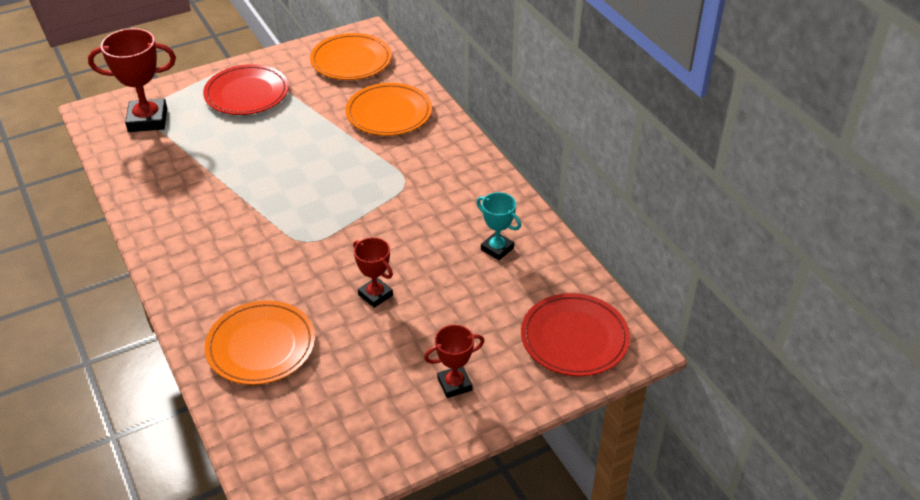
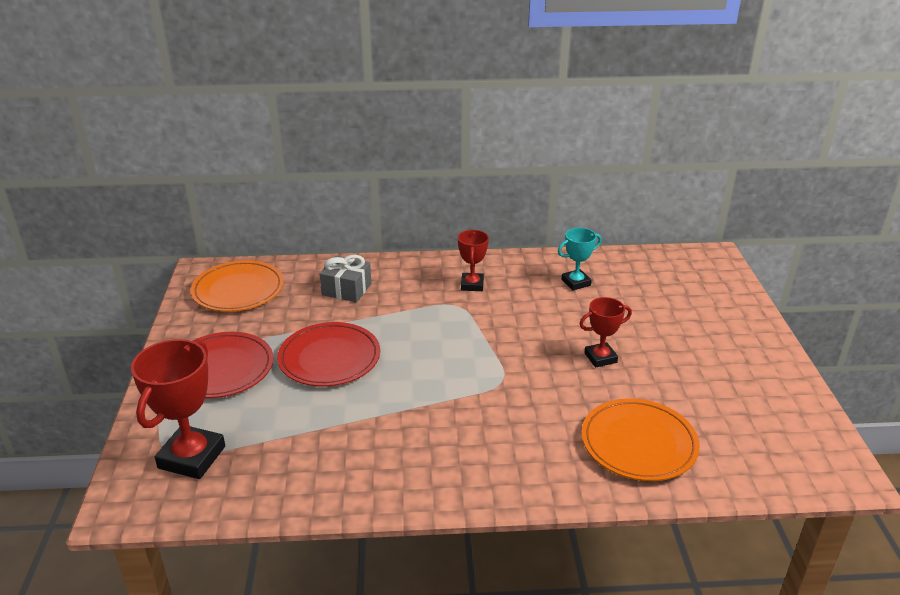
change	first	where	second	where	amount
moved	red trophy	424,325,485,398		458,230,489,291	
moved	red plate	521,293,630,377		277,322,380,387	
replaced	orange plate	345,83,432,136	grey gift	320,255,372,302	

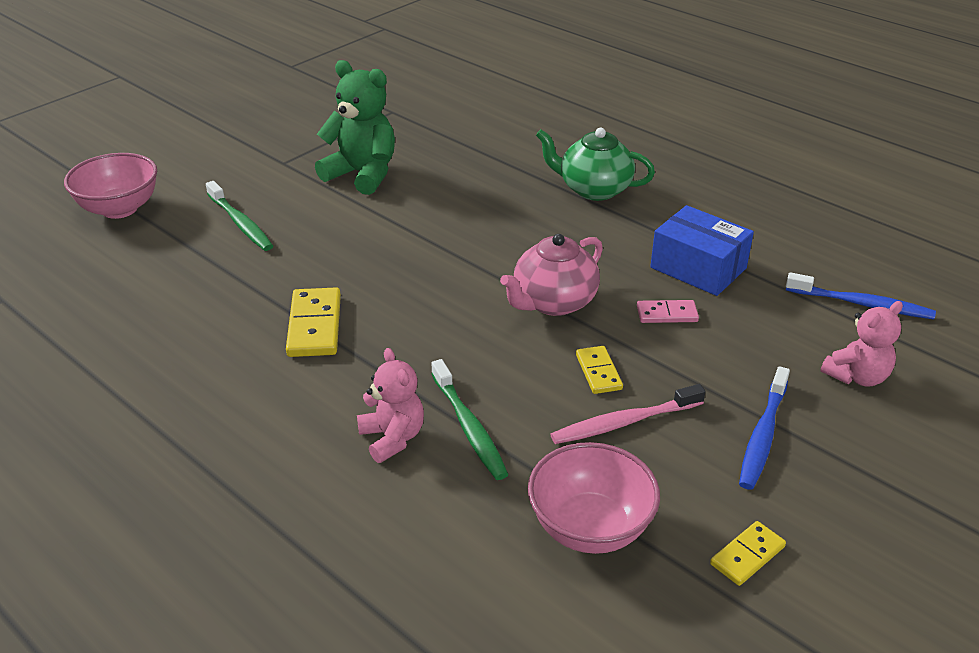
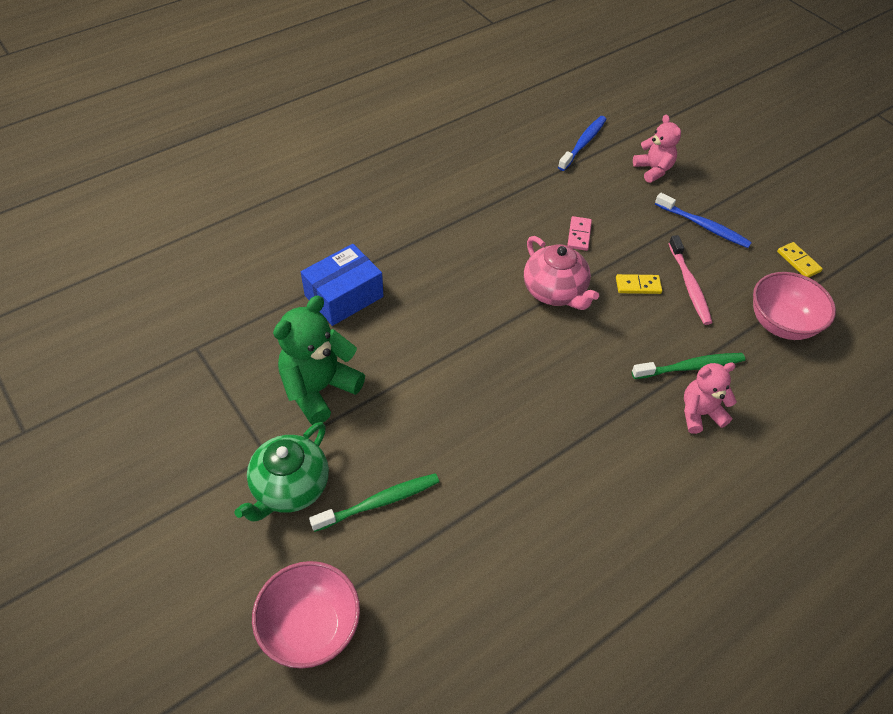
change	first	where	second	where	amount
removed	yellow domino	286,288,341,357			
moved	green teapot	536,128,655,201		235,422,329,522	
moved	blue box	650,205,754,296		301,244,383,326	

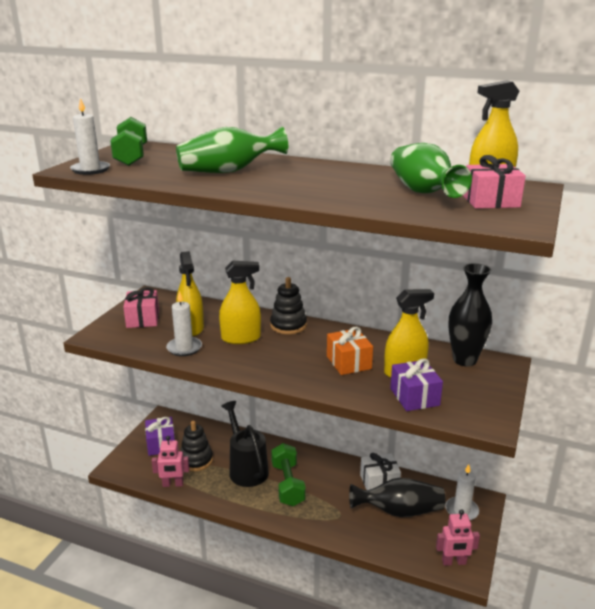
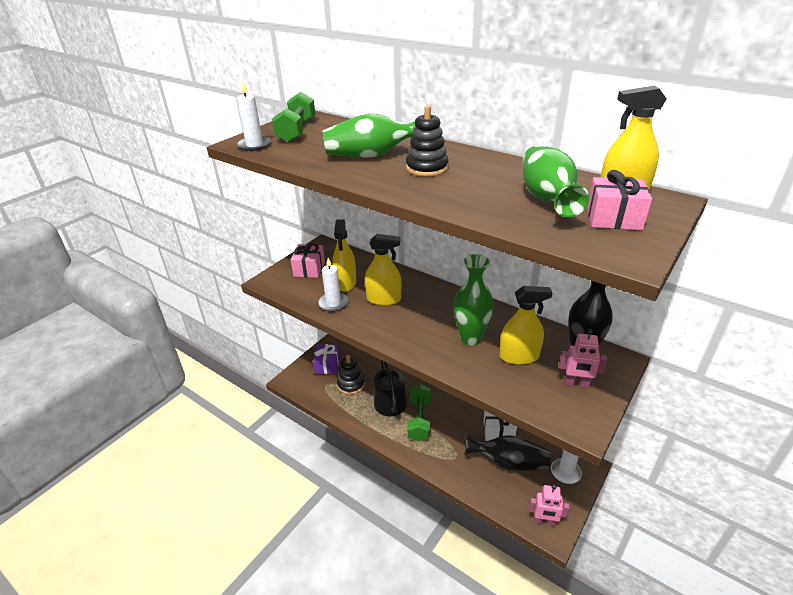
change	first	where	second	where	amount
removed	purple gift	390,358,443,411			
moved	pink robot	152,436,189,487		559,329,608,388	
moved	black stacking toy	270,277,307,334		406,105,449,177	
replaced	orange gift	327,327,373,375	green vase	454,254,493,345	

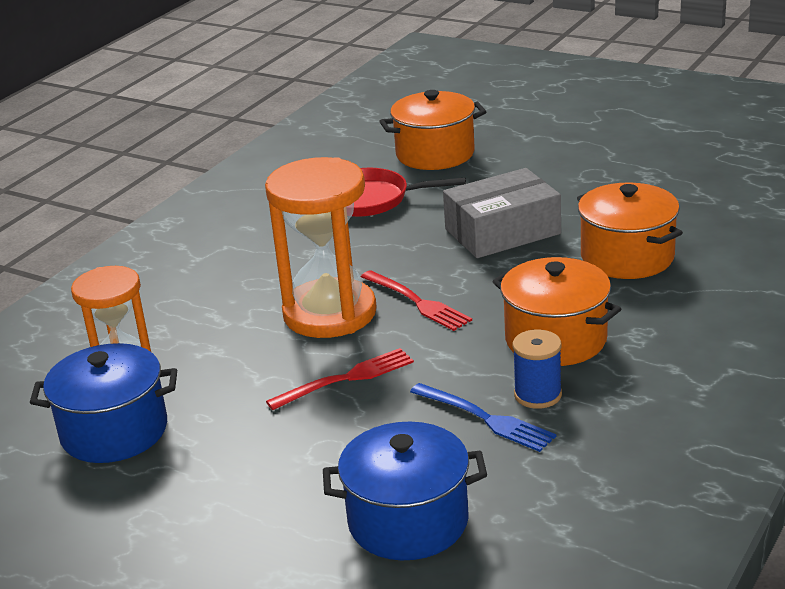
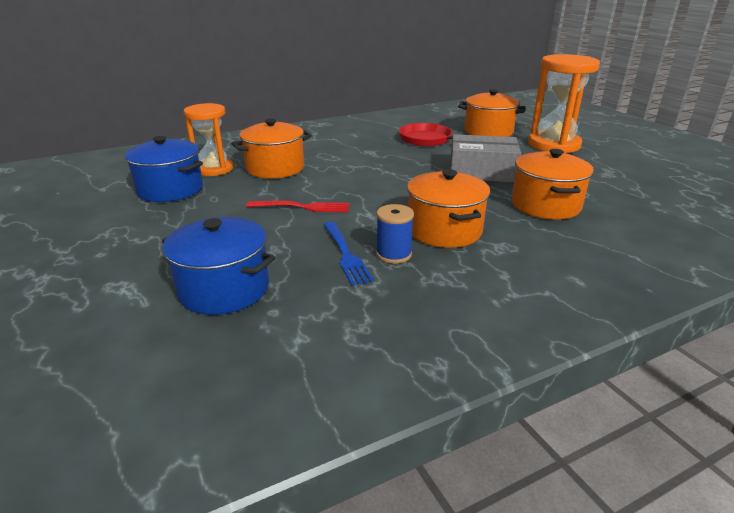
change	first	where	second	where	amount
removed	red fork	361,270,472,331			
added			orange pot	231,119,312,179	
moved	orange hourglass	265,157,377,338		528,54,600,153	

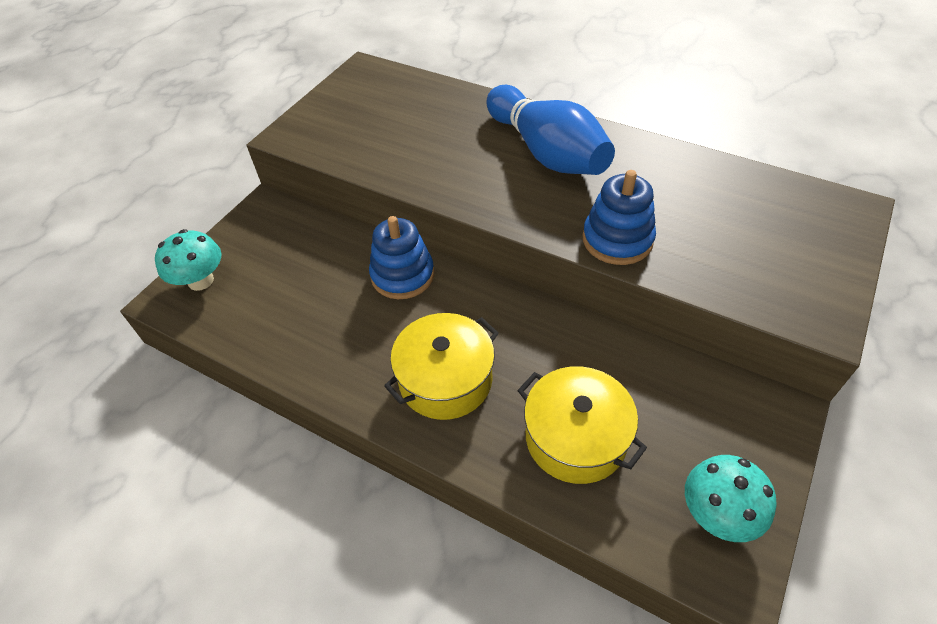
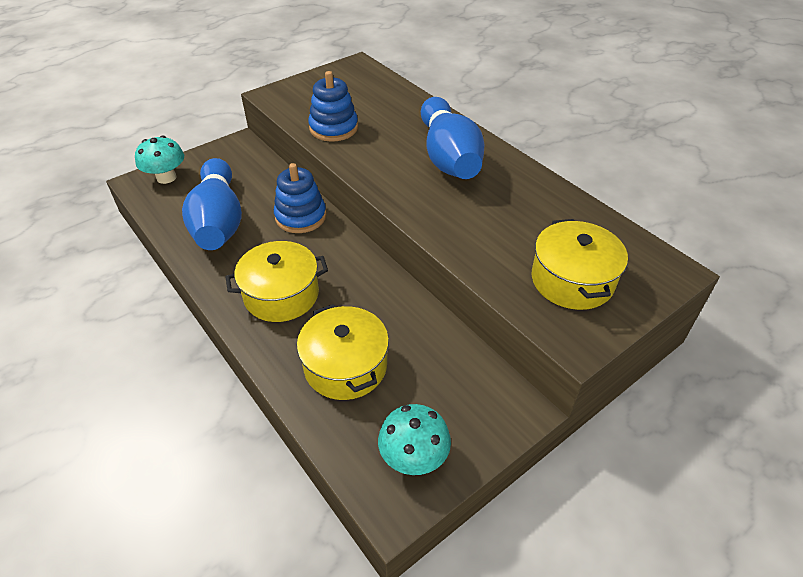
change	first	where	second	where	amount
added			blue bowling pin	182,158,242,250	
added			yellow pot	532,219,628,310	
moved	blue stacking toy	583,170,656,265		308,71,358,142	

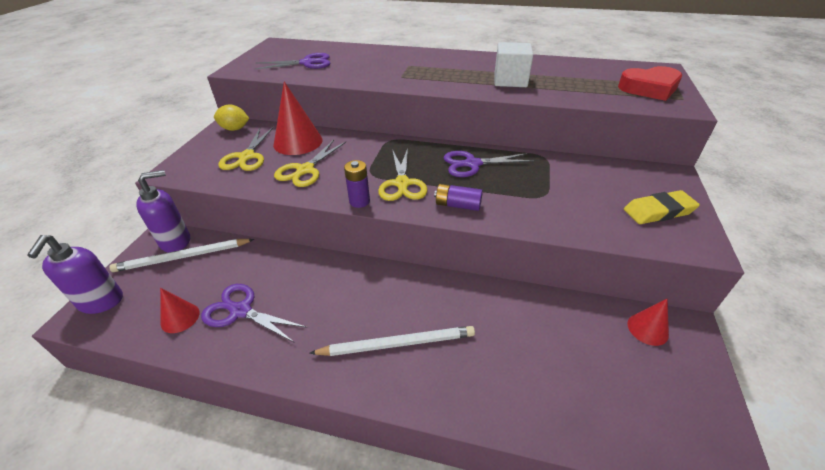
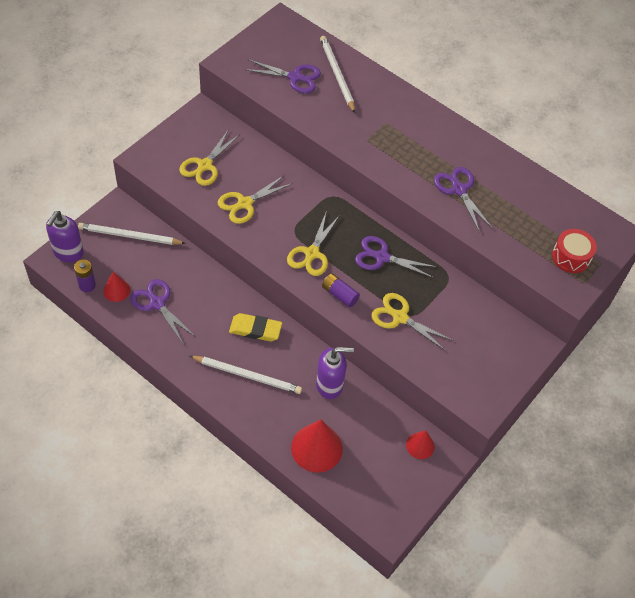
change	first	where	second	where	amount
removed	yellow lemon	214,105,249,131			
added			white pencil	320,36,355,113	
added			yellow scissors	371,293,454,351	
moved	purple soap dispenser	136,170,190,253		316,347,354,399	
moved	red cone	273,81,323,155		291,420,343,473	
moved	purple battery	344,160,370,208		74,260,96,292	
moved	yellow eraser	624,190,700,224		229,313,282,342	
replaced	white cube	494,42,533,87	purple scissors	434,167,493,233	
replaced	red heart	618,66,682,101	red drum	552,229,597,273	

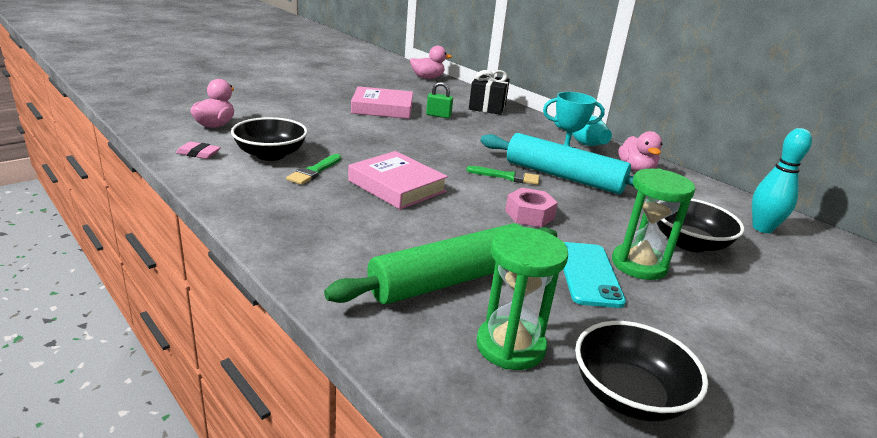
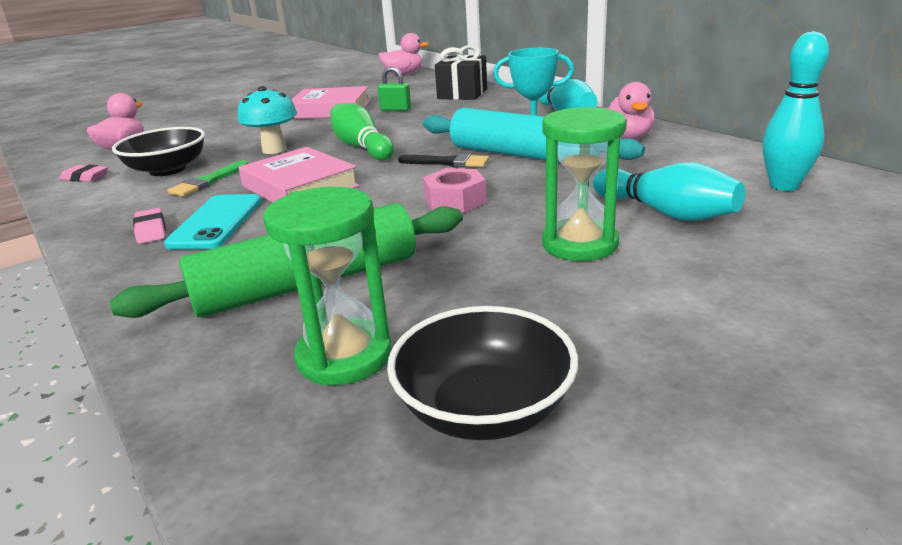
change	first	where	second	where	amount
added			pink eraser	133,208,166,244	
added			turquoise mushroom	238,86,297,154	
added			green bowling pin	330,103,394,160	
moved	turquoise phone	563,242,626,308		164,194,261,249	
replaced	black bowl	657,198,744,252	turquoise bowling pin	593,162,746,221	
recoloured	green brush	466,166,540,185	black brush	398,153,489,167	

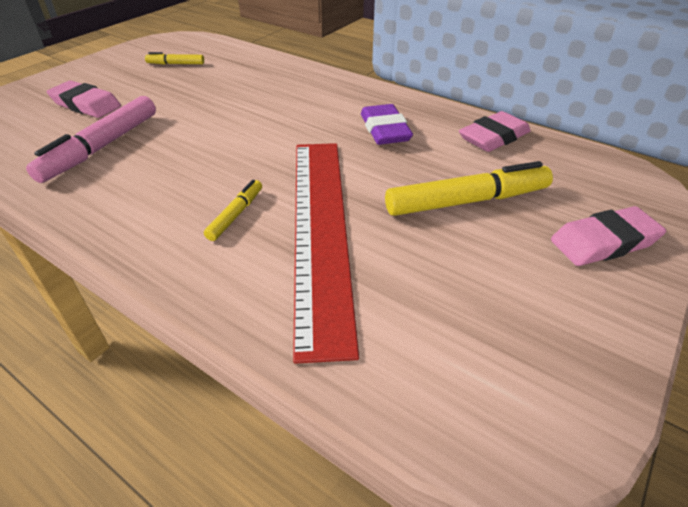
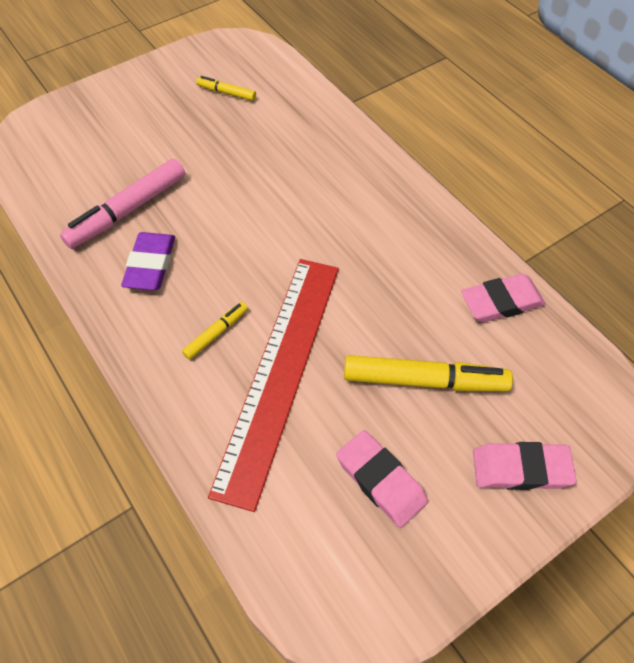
change	first	where	second	where	amount
moved	pink eraser	47,80,121,118		336,430,428,528	
moved	purple eraser	361,104,413,145		121,232,175,290	

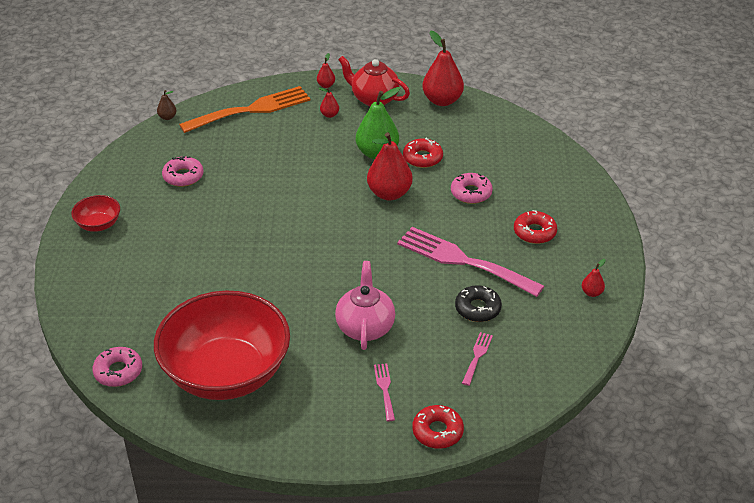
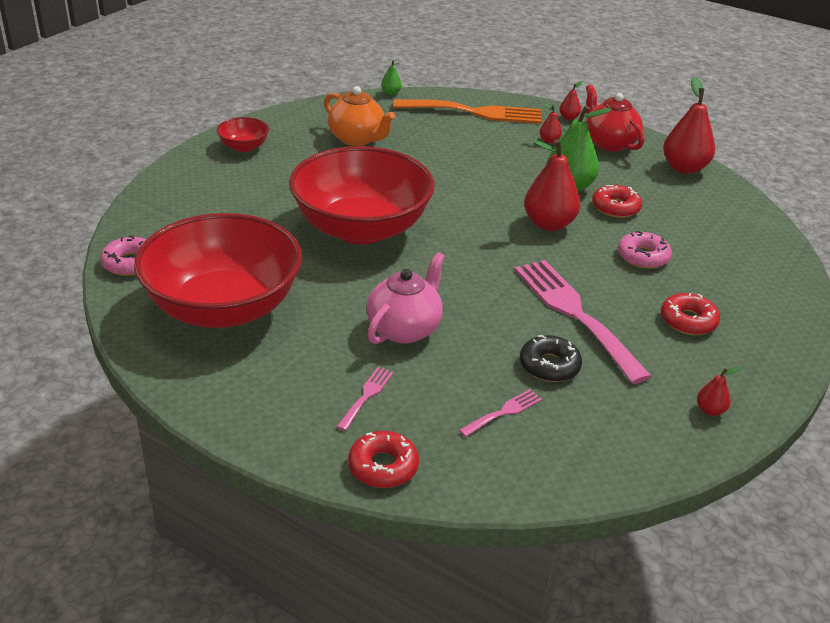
change	first	where	second	where	amount
added			red bowl	289,146,435,244	
replaced	pink donut	162,156,204,187	orange teapot	324,86,395,146	
recoloured	brown pear	157,90,177,120	green pear	381,60,402,95	

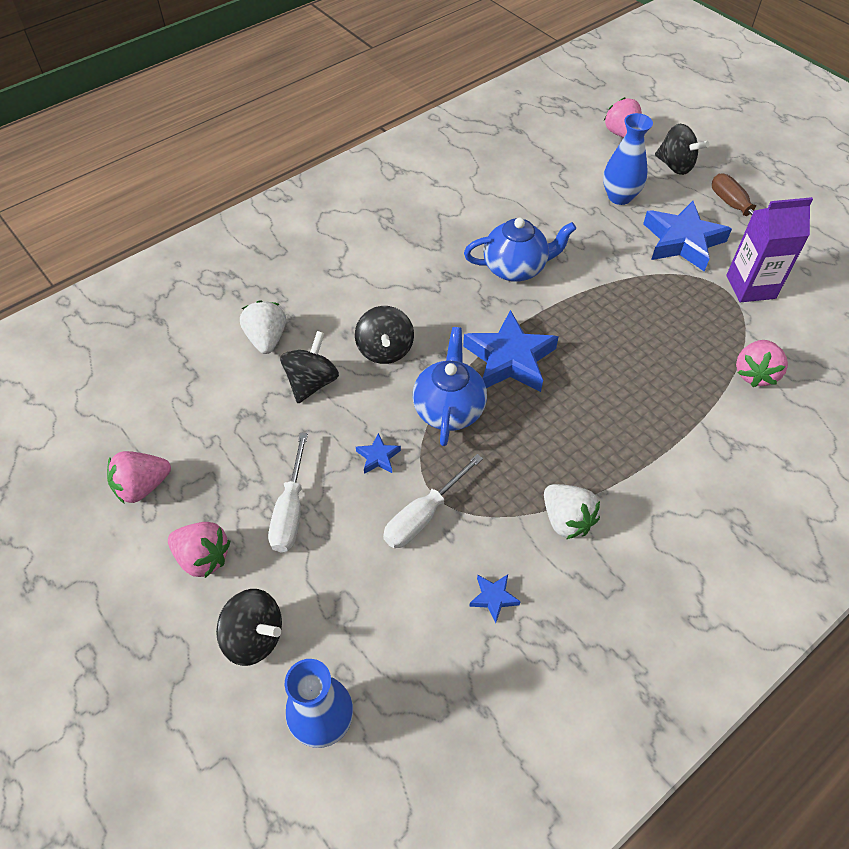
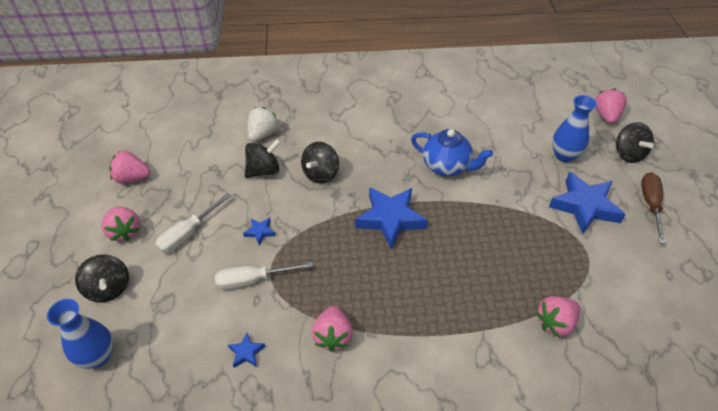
change	first	where	second	where	amount
removed	blue teapot	413,327,487,446			
removed	purple carton	727,197,813,303			
recoloured	white strawberry	544,484,600,539	pink strawberry	311,306,353,352	

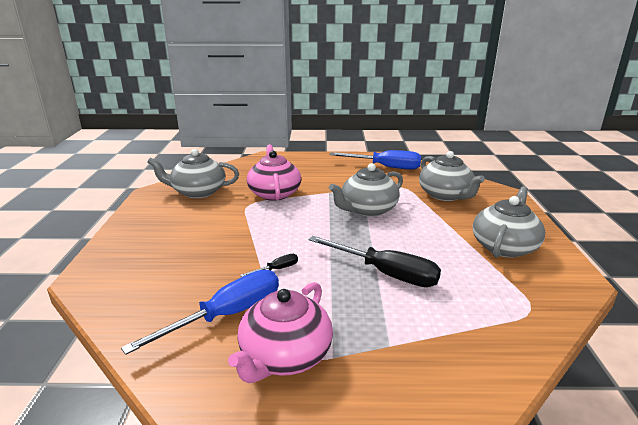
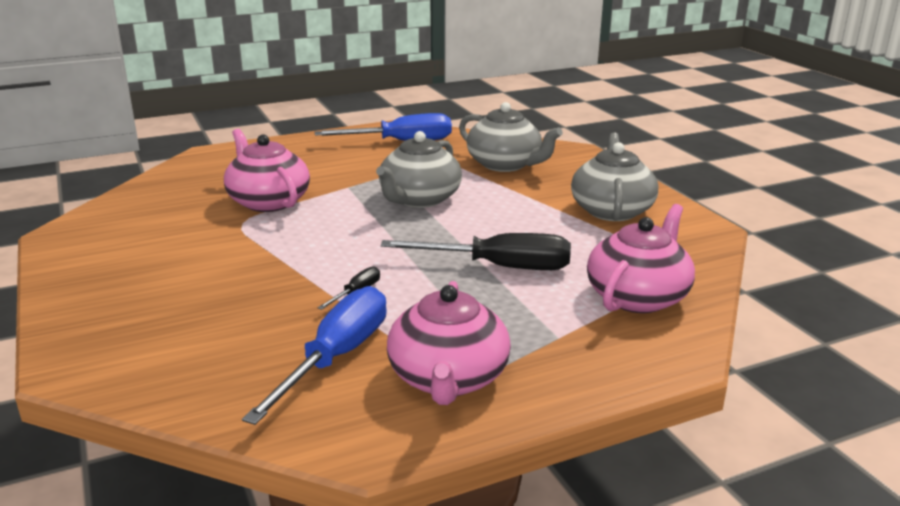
change	first	where	second	where	amount
removed	grey teapot	147,149,239,198			
added			pink teapot	587,204,695,313	

